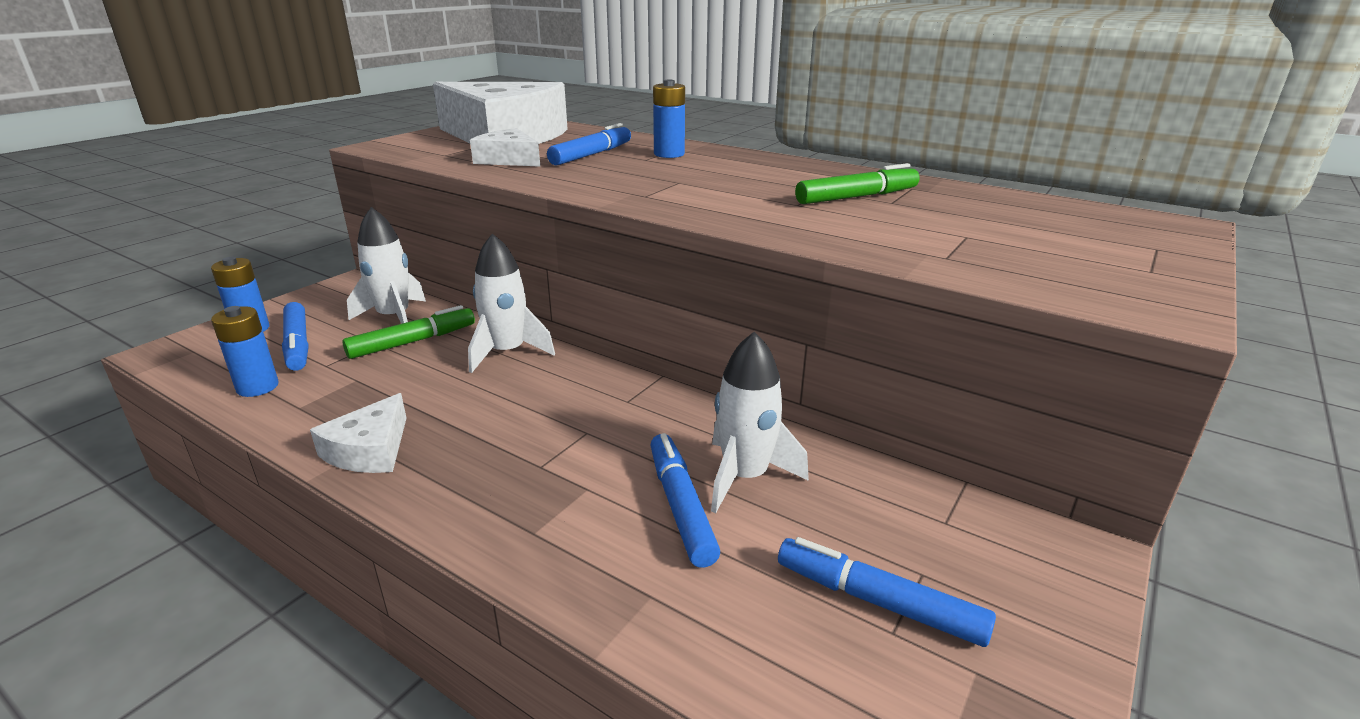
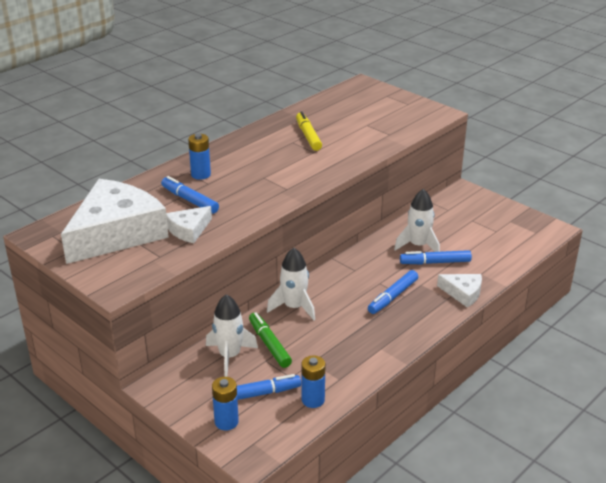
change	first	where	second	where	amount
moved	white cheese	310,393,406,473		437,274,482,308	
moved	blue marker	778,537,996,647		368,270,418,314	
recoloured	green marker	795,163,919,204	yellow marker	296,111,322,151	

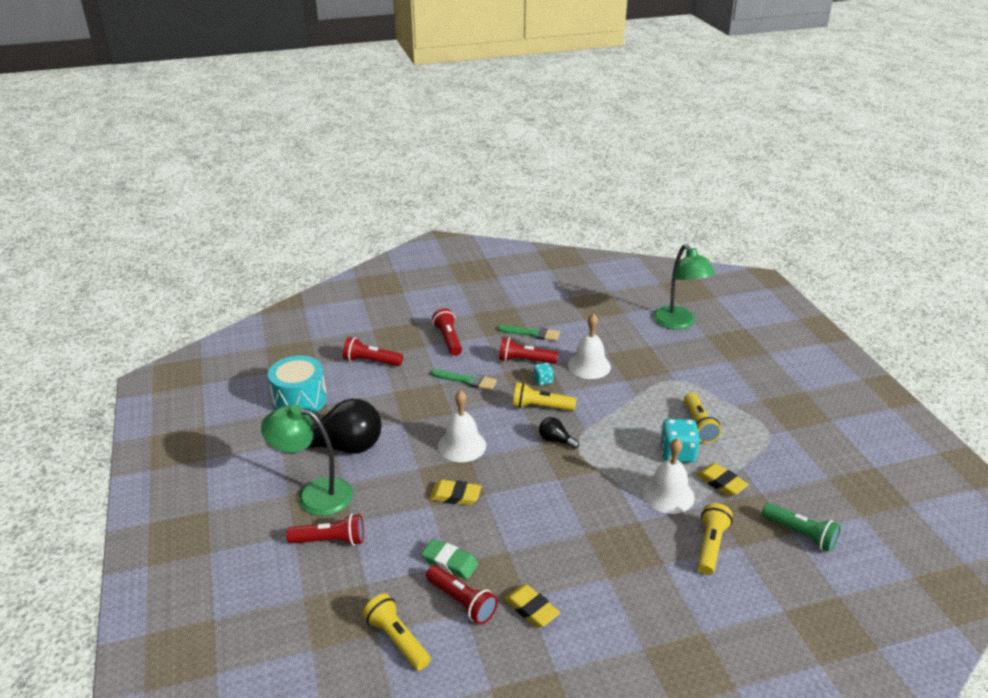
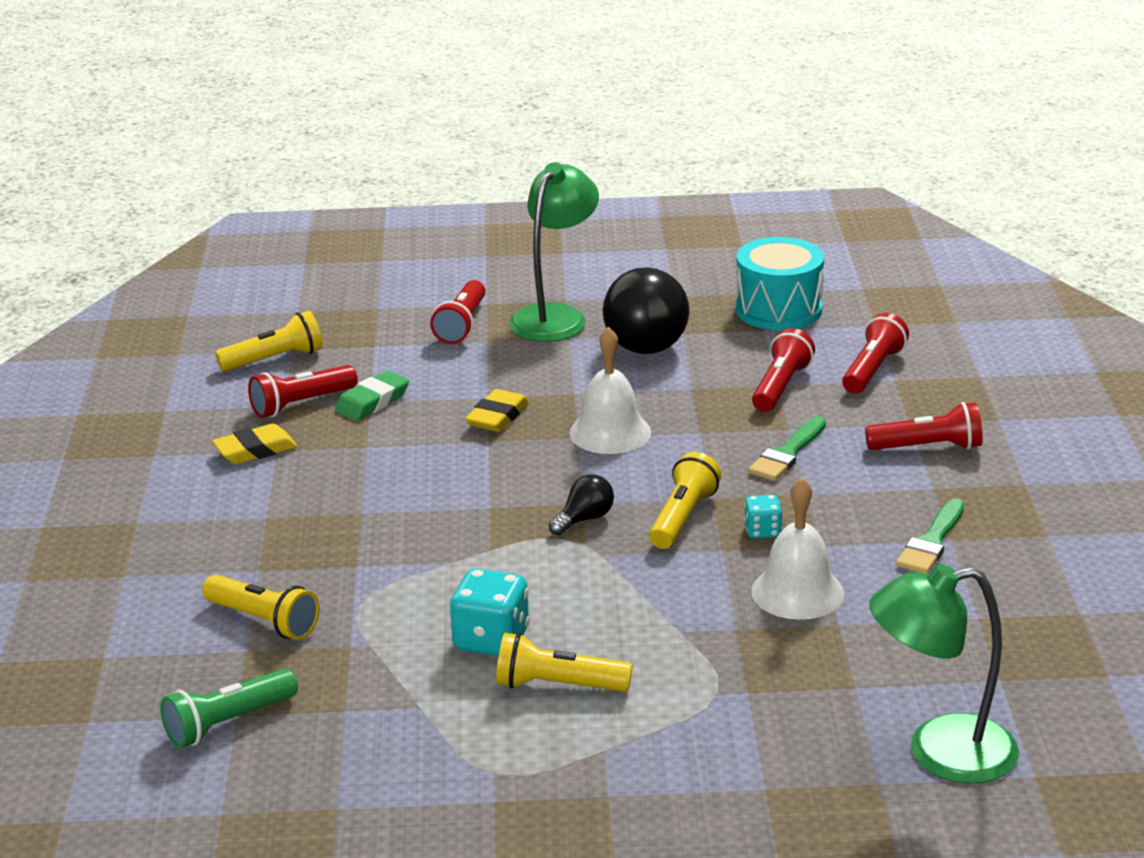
change	first	where	second	where	amount
removed	white bell	642,438,695,514			
removed	yellow eraser	696,463,749,497			
moved	red flashlight	499,337,558,364		752,328,815,412	

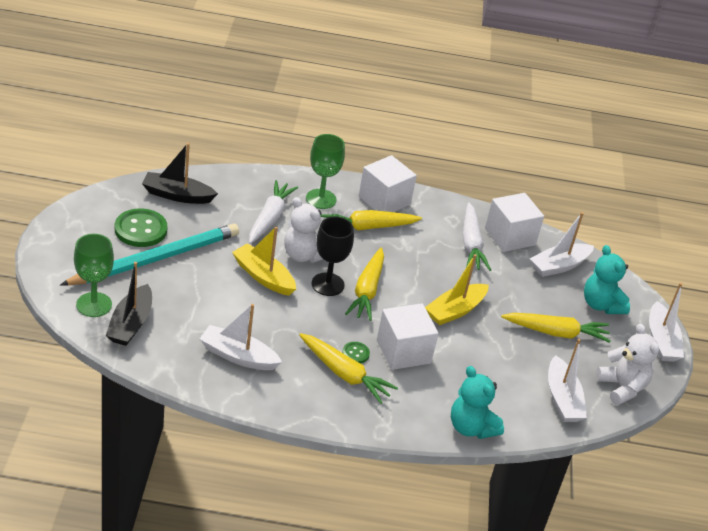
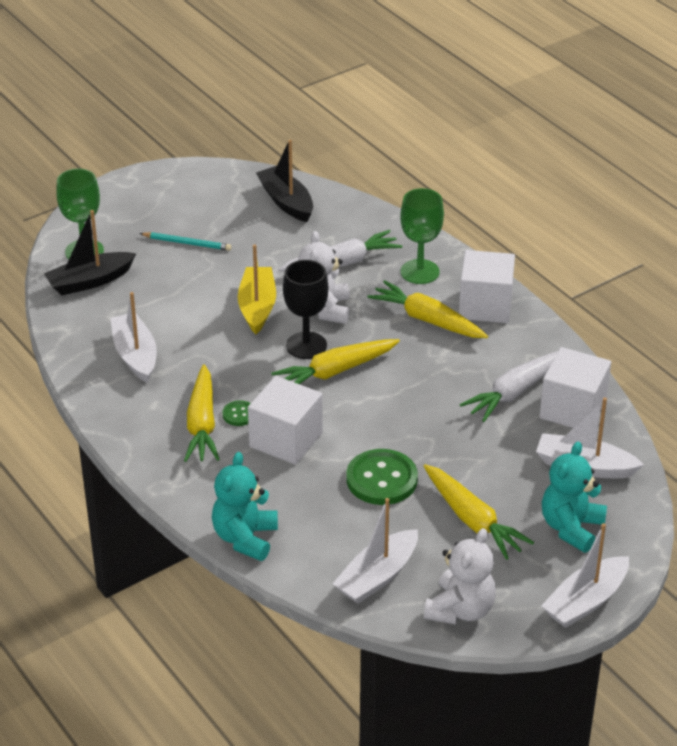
change	first	where	second	where	amount
removed	yellow boat	425,254,489,325			
moved	green button	115,208,168,247		346,449,418,505	
resized	turquoise pencil	60,224,239,286		139,232,231,251	x0.43

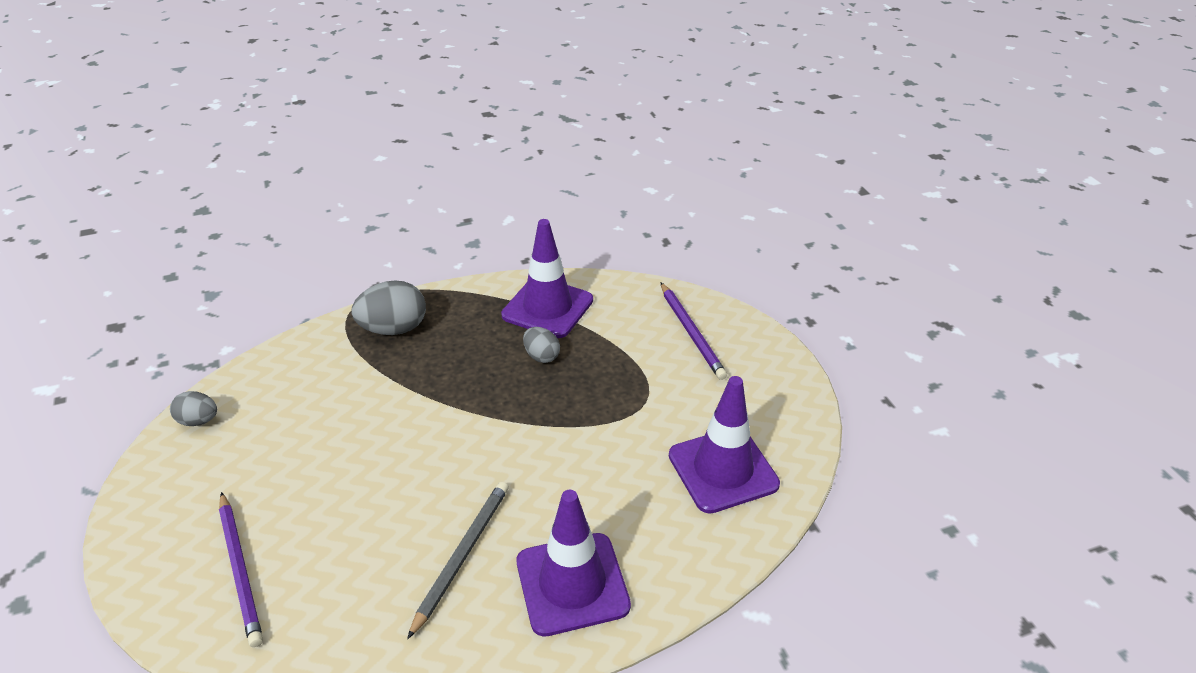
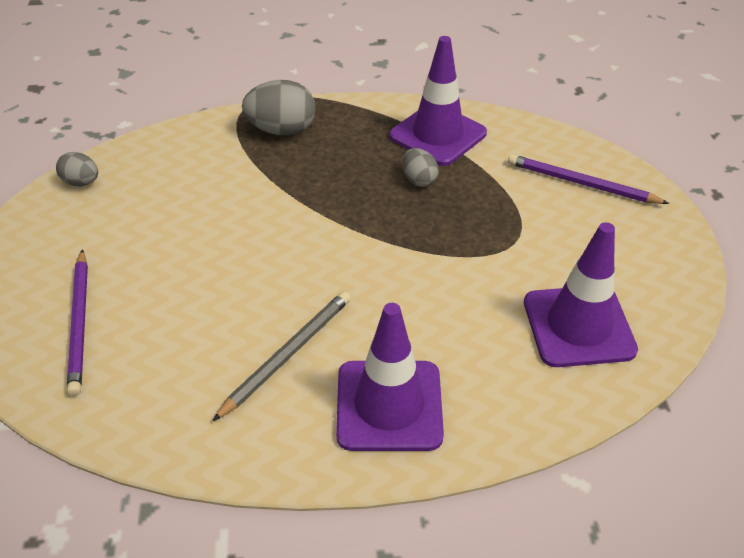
change	first	where	second	where	amount
turned	purple pencil	661,283,727,380		508,154,669,204	120 degrees clockwise

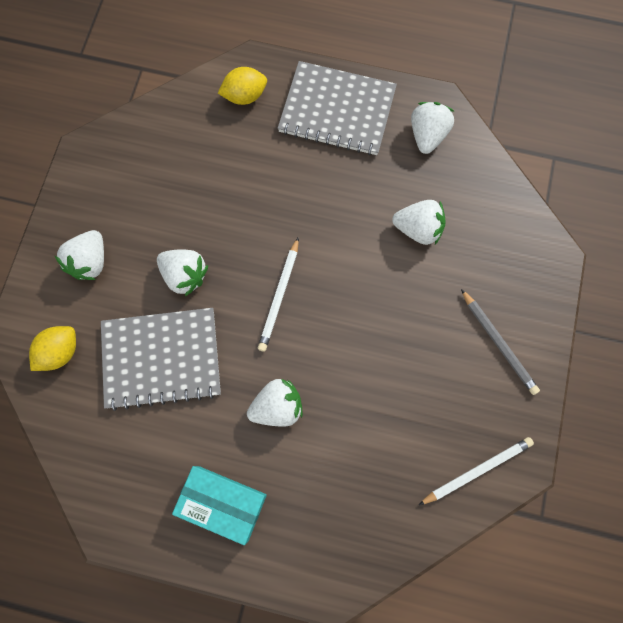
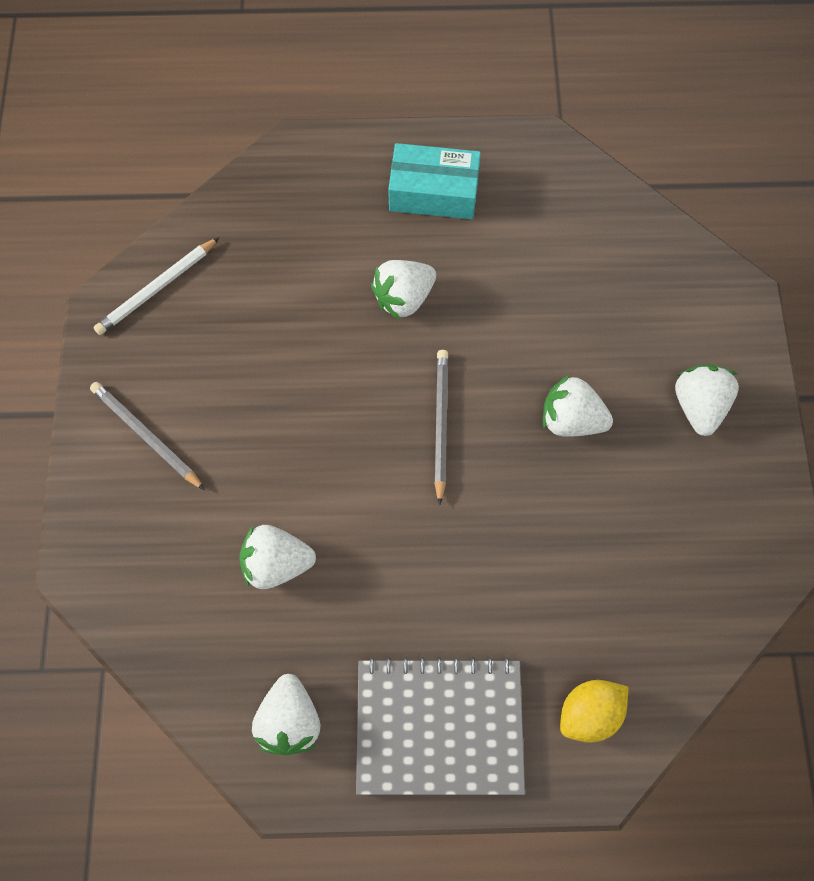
change	first	where	second	where	amount
removed	yellow lemon	29,326,76,371			
removed	grey notebook	101,308,221,411			
recoloured	white pencil	258,237,299,352	grey pencil	434,350,449,505	

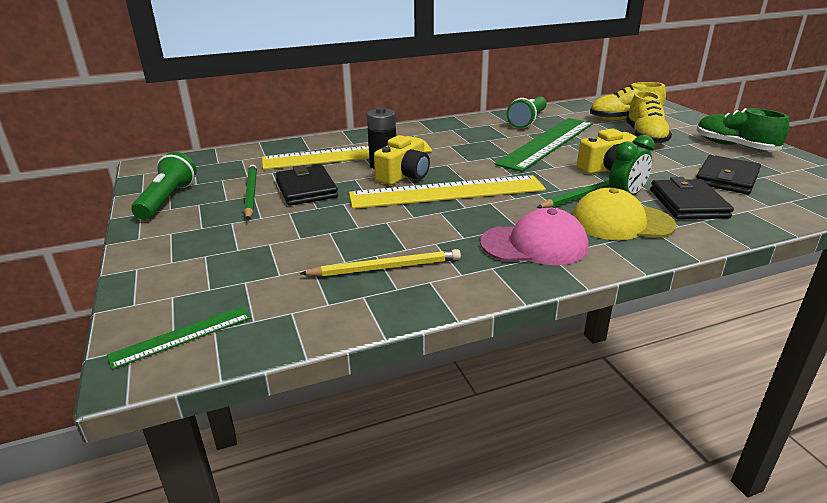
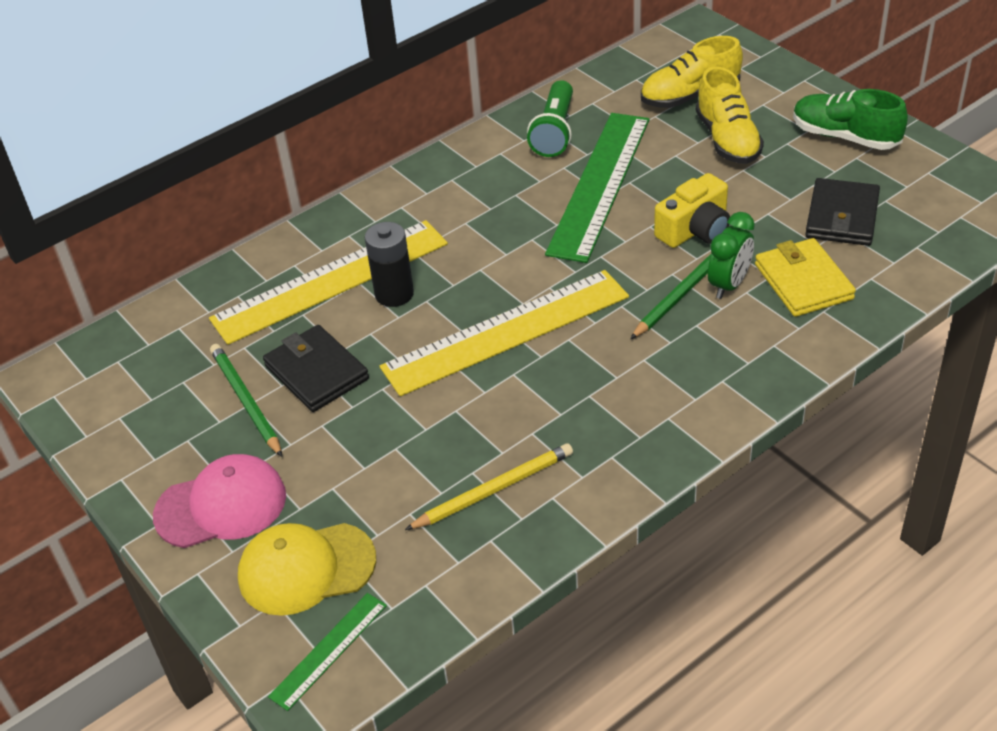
change	first	where	second	where	amount
removed	green flashlight	131,152,197,220			
removed	yellow camera	374,135,430,185			
moved	pink cap	480,208,588,265		153,454,286,548	
moved	yellow cap	572,188,677,240		238,523,376,616	
recoloured	black wallet	650,177,734,220	yellow wallet	755,238,856,317	

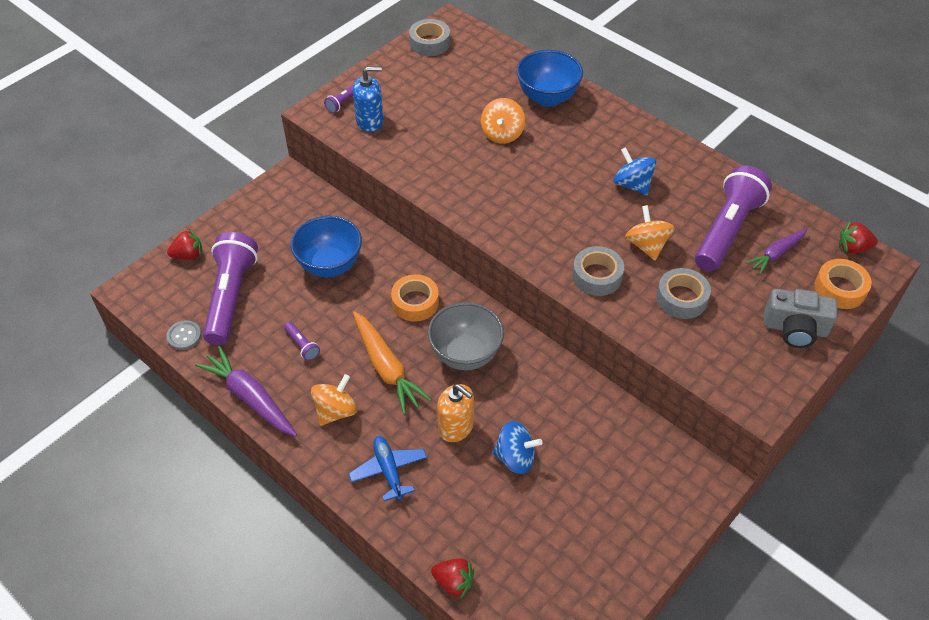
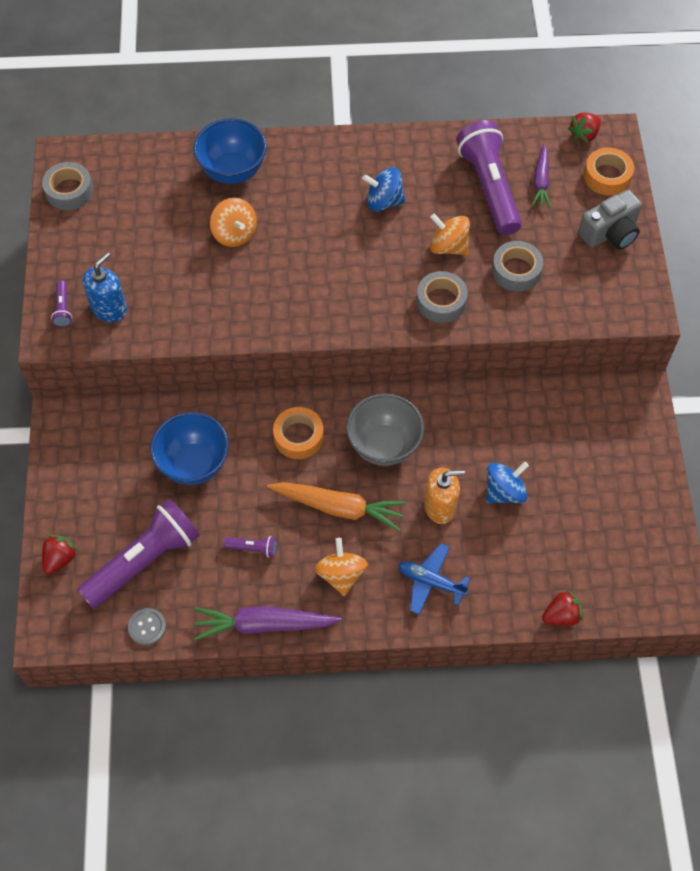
change	first	where	second	where	amount
turned	purple flashlight	203,232,258,345		77,499,200,609	90 degrees clockwise

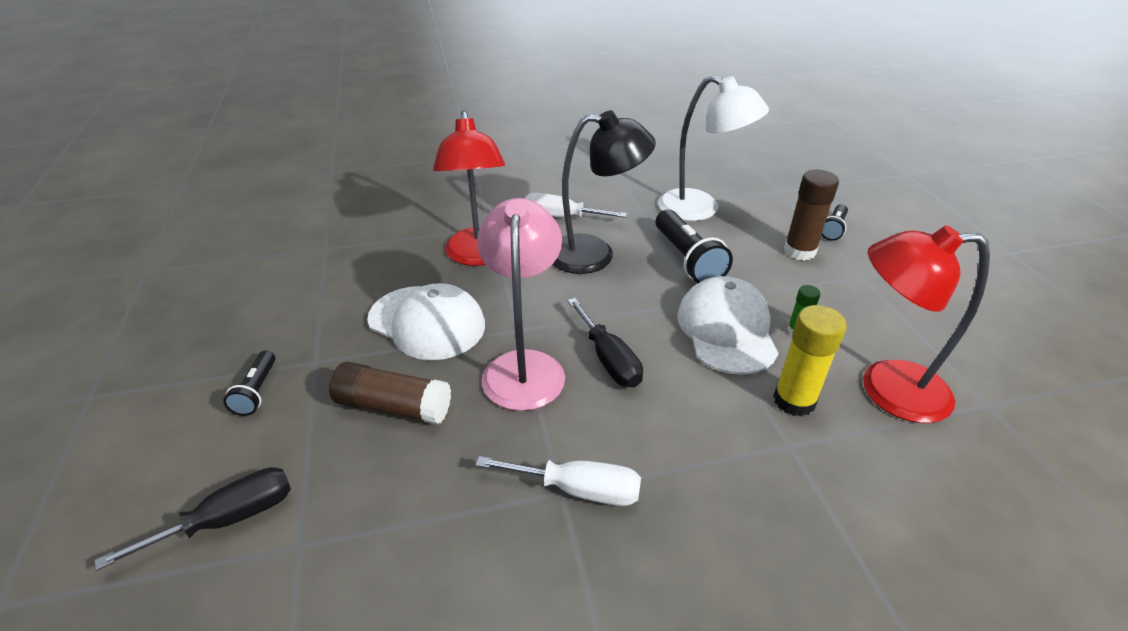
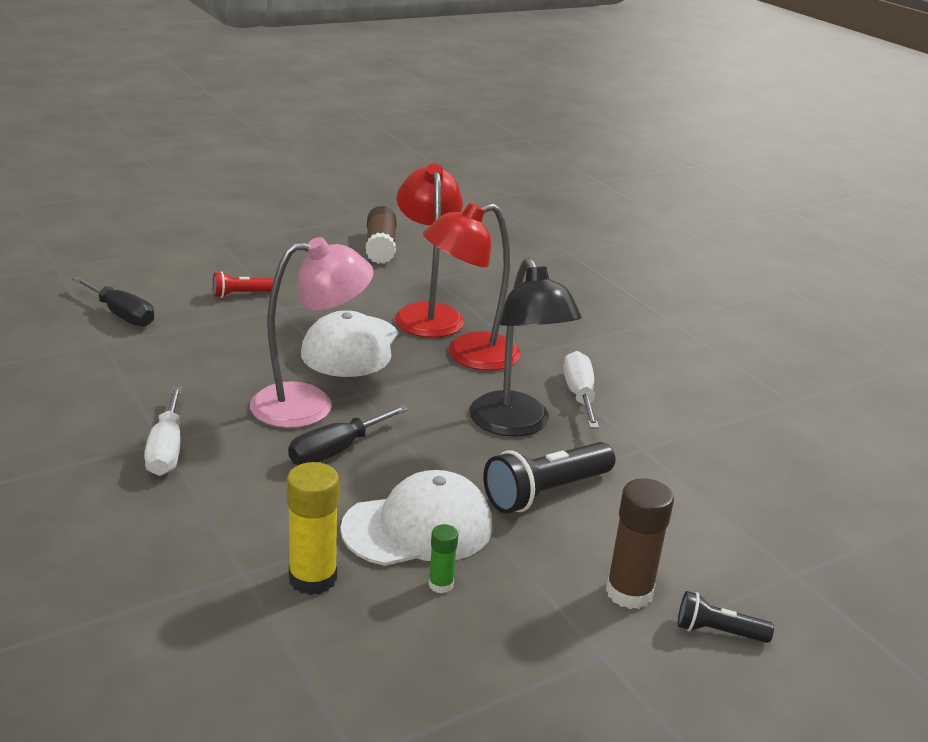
change	first	where	second	where	amount
removed	white lamp	658,76,769,221			
moved	brown glue stick	329,362,451,425		366,206,397,264	
moved	red lamp	863,225,990,423		395,163,464,338	
recoloured	black flashlight	223,350,276,416	red flashlight	213,271,274,298	

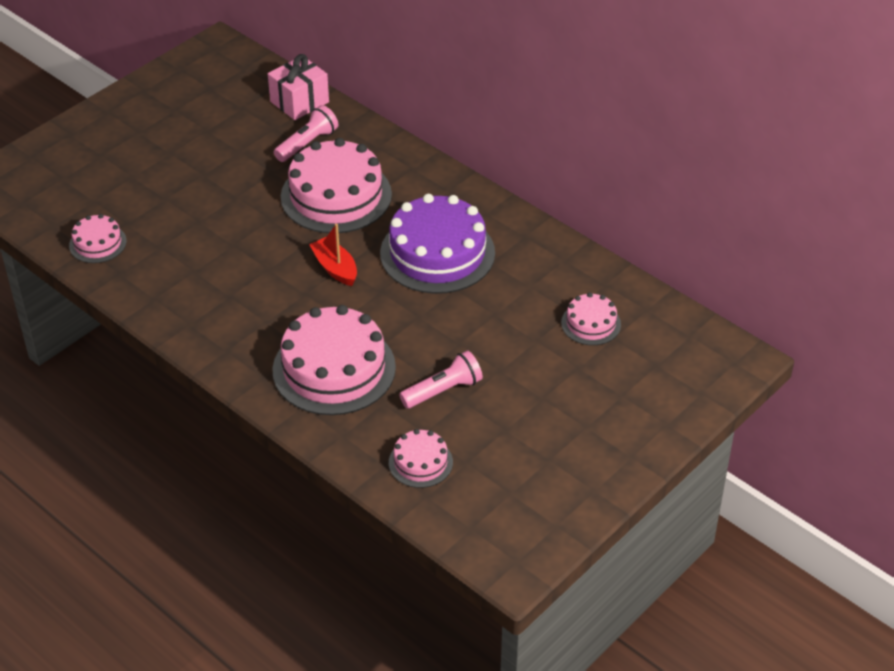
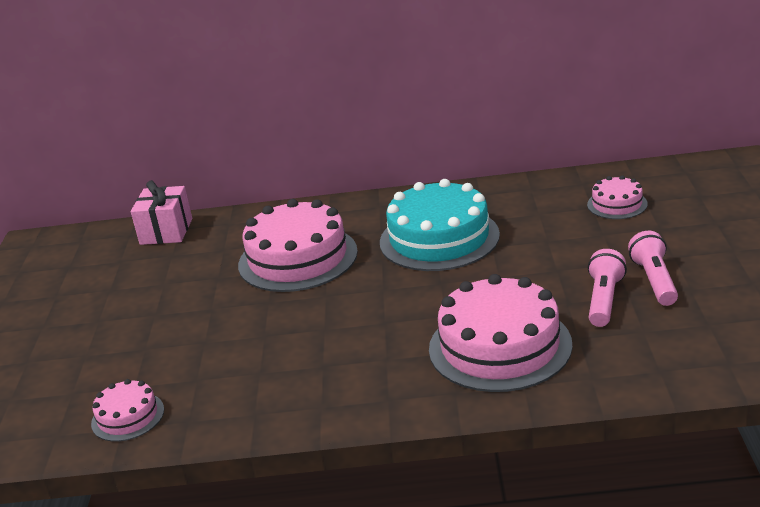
change	first	where	second	where	amount
removed	red boat	309,224,357,286			
removed	pink cake	389,429,453,488			
moved	pink flashlight	274,105,338,162		628,231,678,306	
recoloured	purple cake	380,194,495,294	turquoise cake	380,179,500,271	

